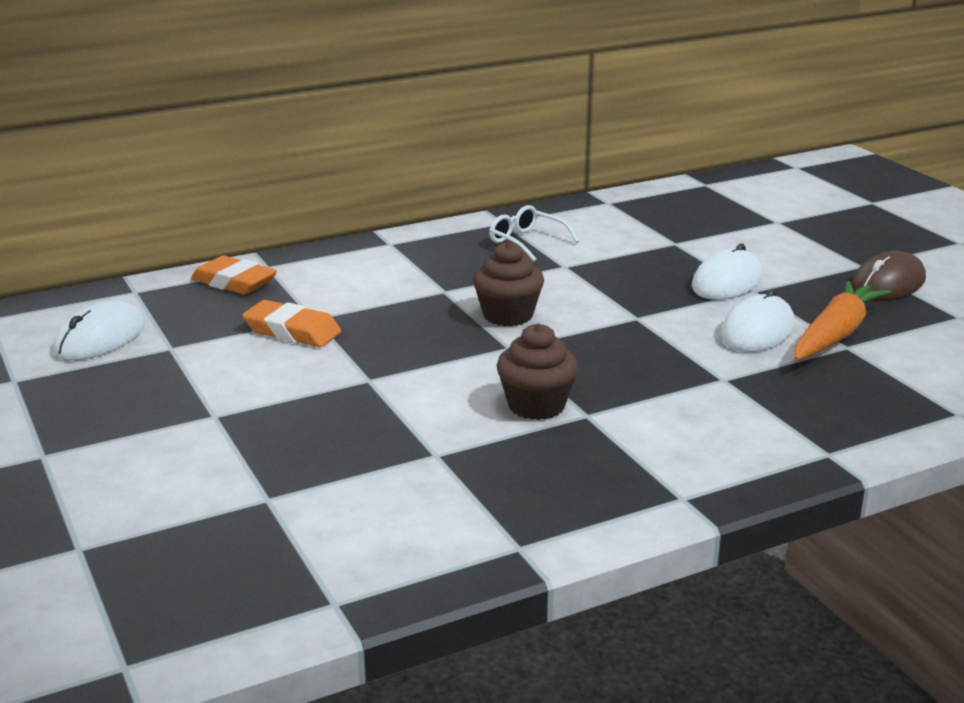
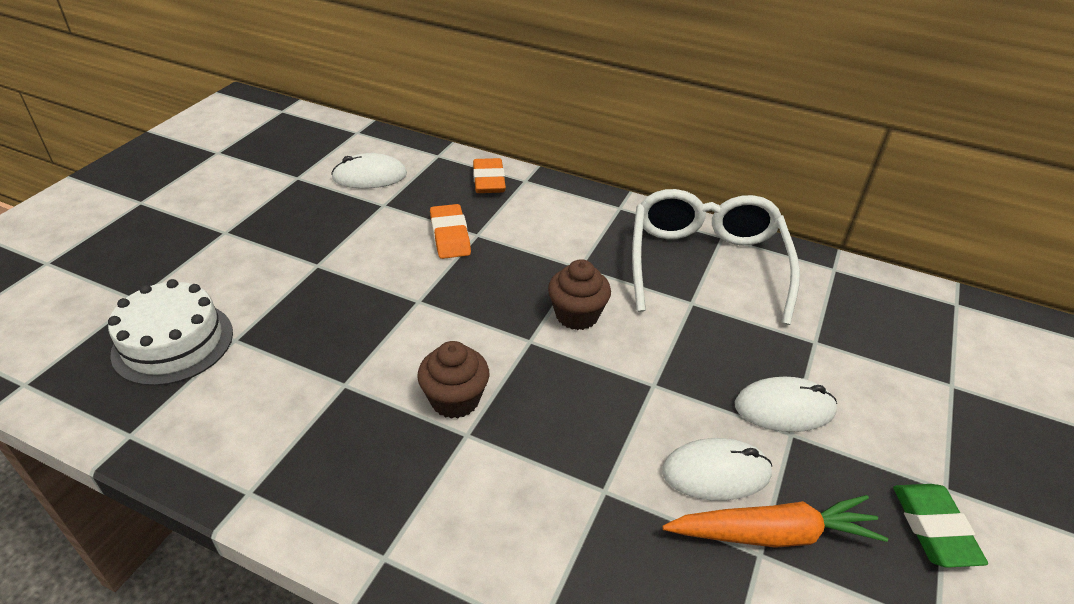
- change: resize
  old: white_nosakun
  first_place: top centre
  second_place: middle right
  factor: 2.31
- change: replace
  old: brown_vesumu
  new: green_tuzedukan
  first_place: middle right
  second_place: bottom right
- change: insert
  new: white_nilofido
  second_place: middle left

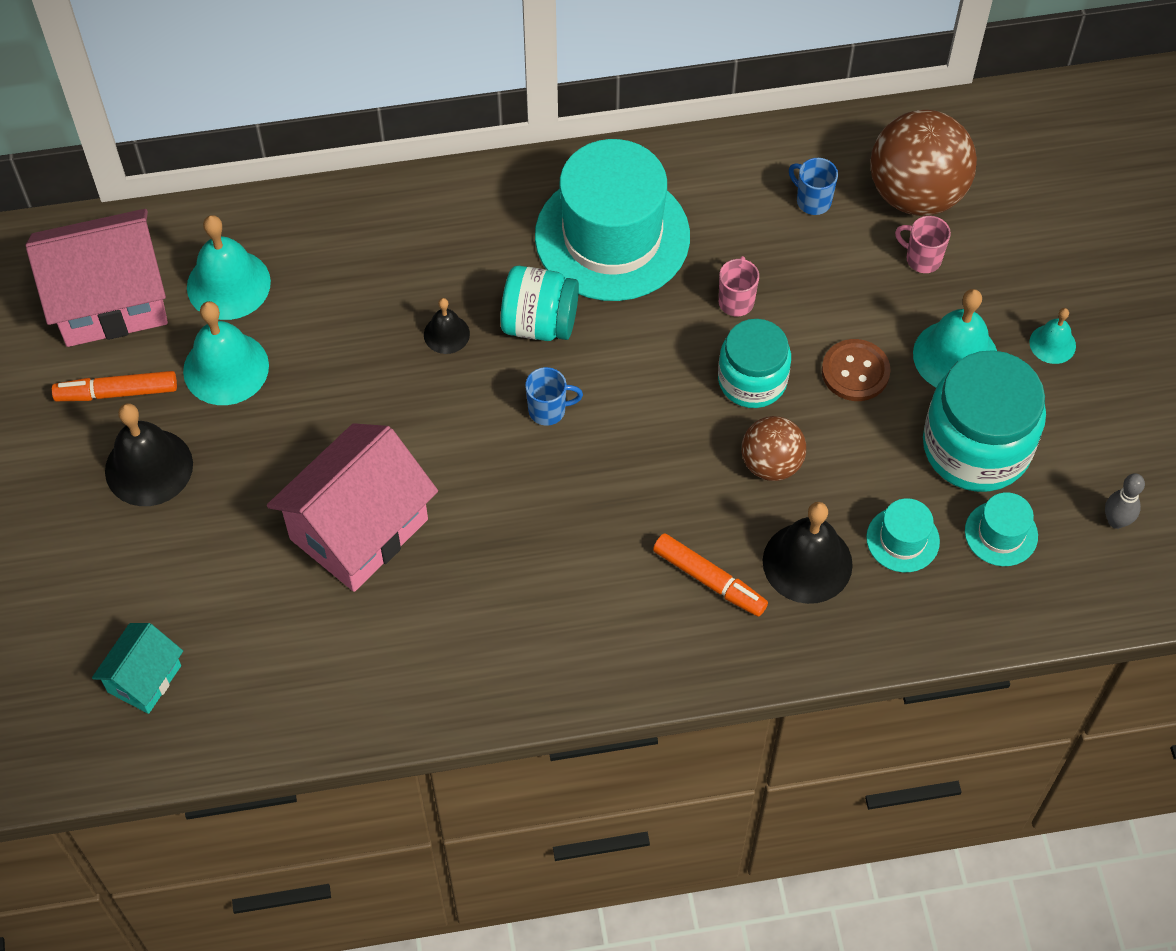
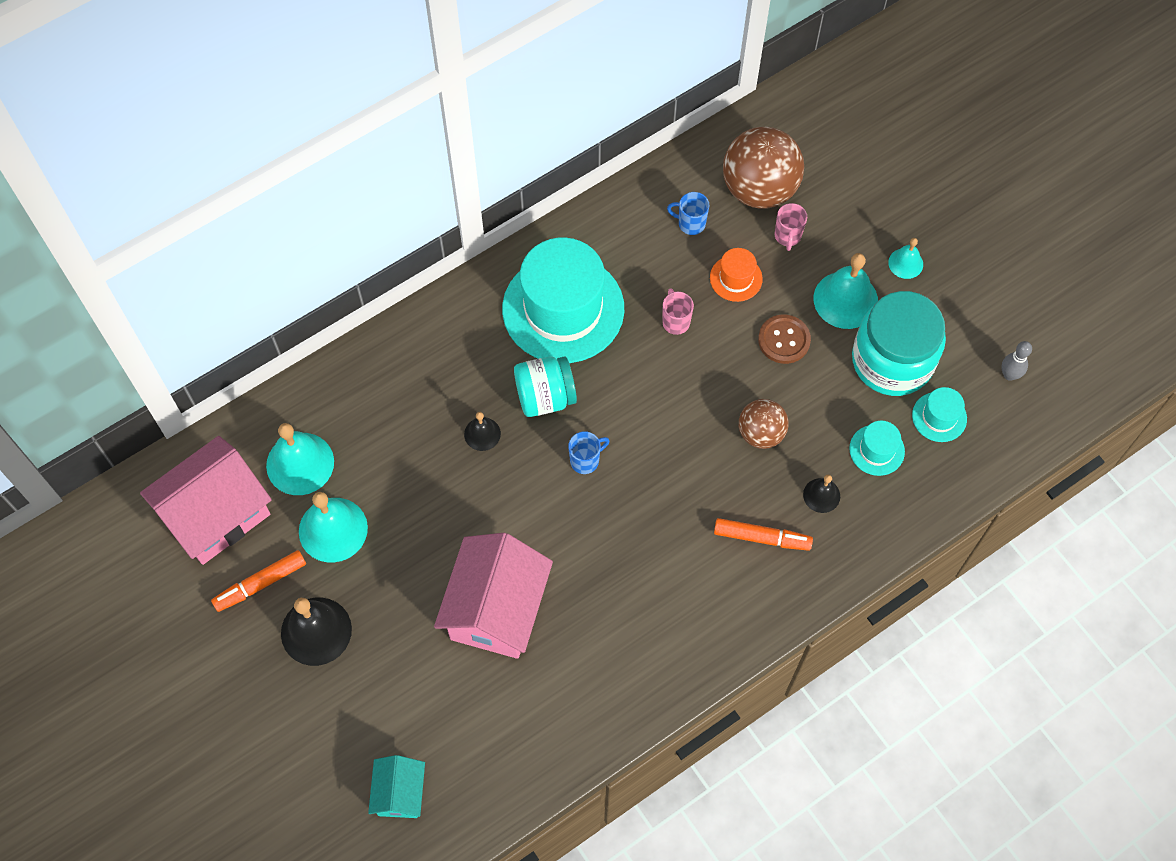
- change: rotate
  old: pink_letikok (2nd from left)
  first_place: top right
  second_place: top right
  degrees: -90
- change: delete
  old: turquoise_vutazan (2nd from left)
  first_place: centre
- change: resize
  old: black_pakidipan (3rd from left)
  first_place: middle right
  second_place: middle right
  factor: 0.54
- change: insert
  new: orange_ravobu
  second_place: top centre

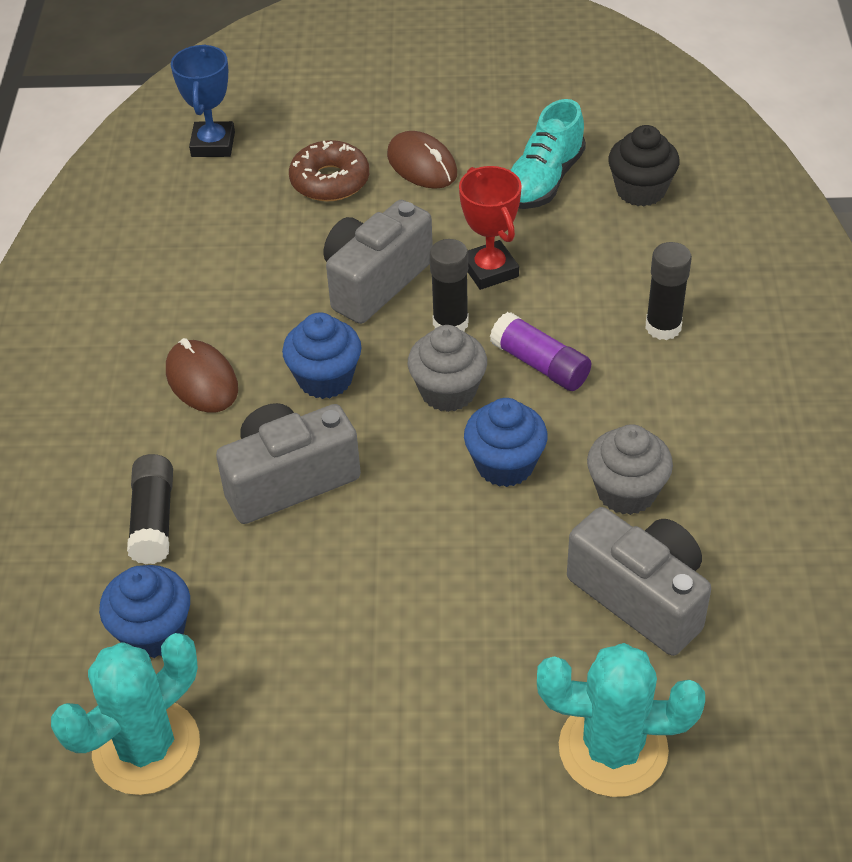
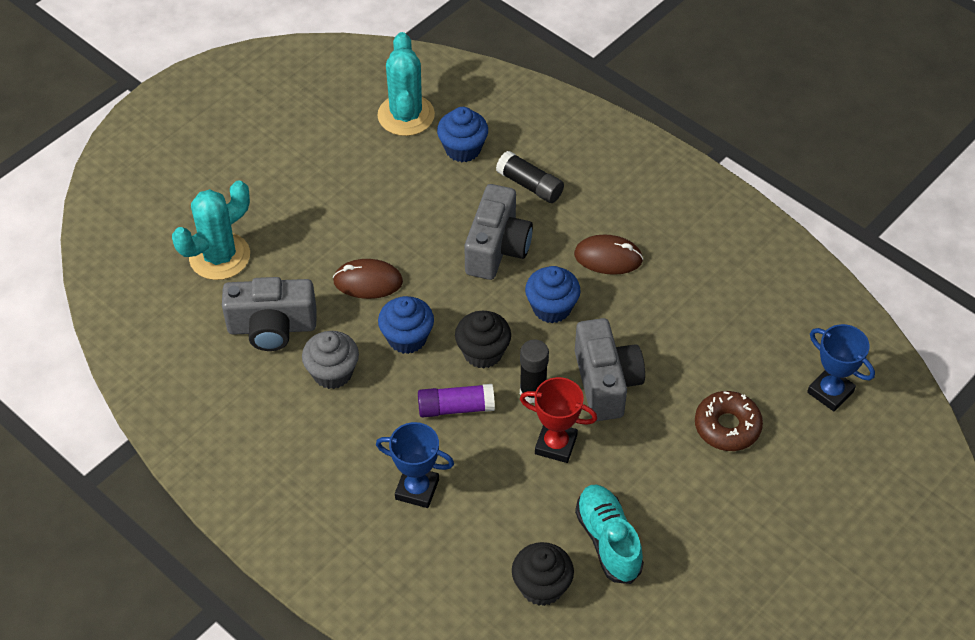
- change: move
  old: brown_vesumu (2nd from left in the first image)
  new: brown_vesumu (1st from left)
  first_place: top centre
  second_place: centre
- change: replace
  old: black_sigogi (3rd from left)
  new: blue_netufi (1st from left)
  first_place: middle right
  second_place: bottom centre
- change: recolor
  old: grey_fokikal (1st from left)
  new: black_fokikal (1st from left)
  first_place: centre
  second_place: centre

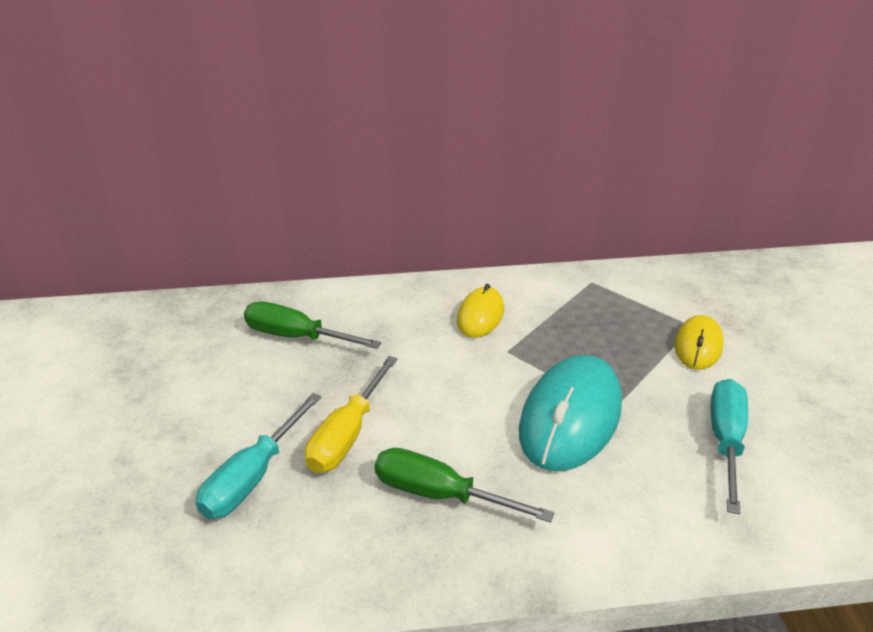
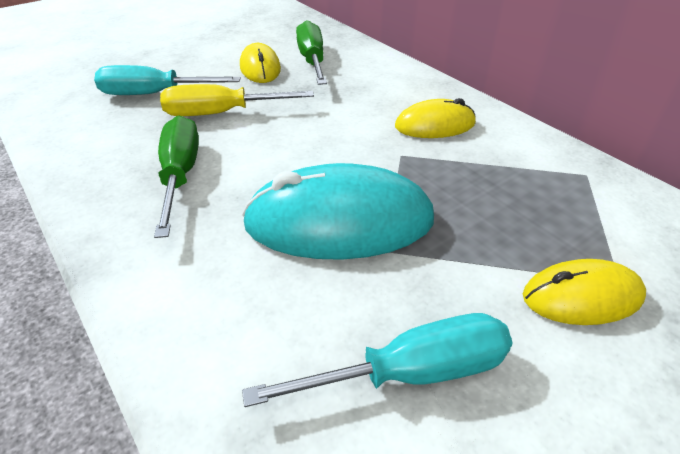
- change: insert
  new: yellow_vesumu (1st from left)
  second_place: top centre

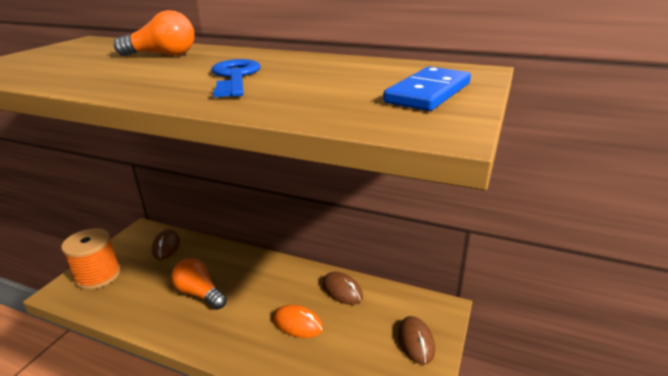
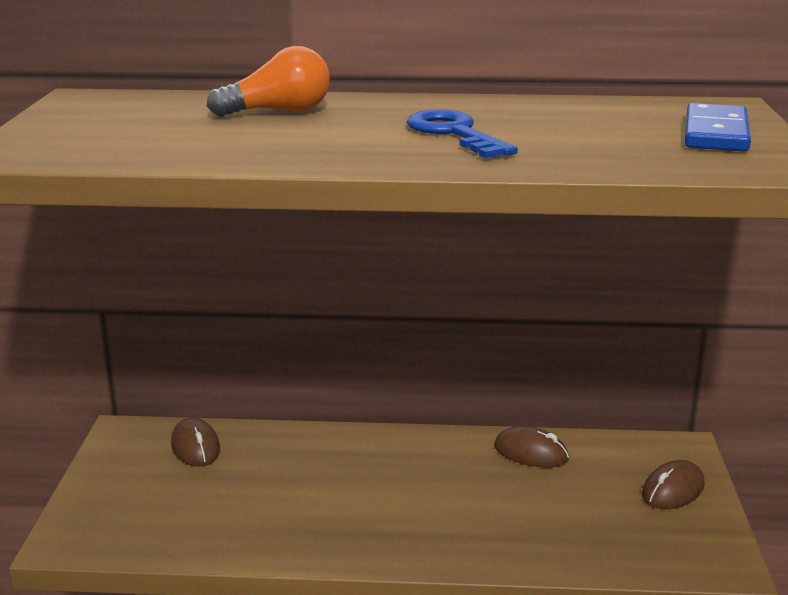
- change: delete
  old: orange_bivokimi
  first_place: bottom left
- change: delete
  old: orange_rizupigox (2nd from left)
  first_place: bottom left
- change: delete
  old: orange_vesumu
  first_place: bottom centre
- change: rotate
  old: brown_vesumu (3rd from left)
  first_place: bottom centre
  second_place: bottom right
  degrees: 75

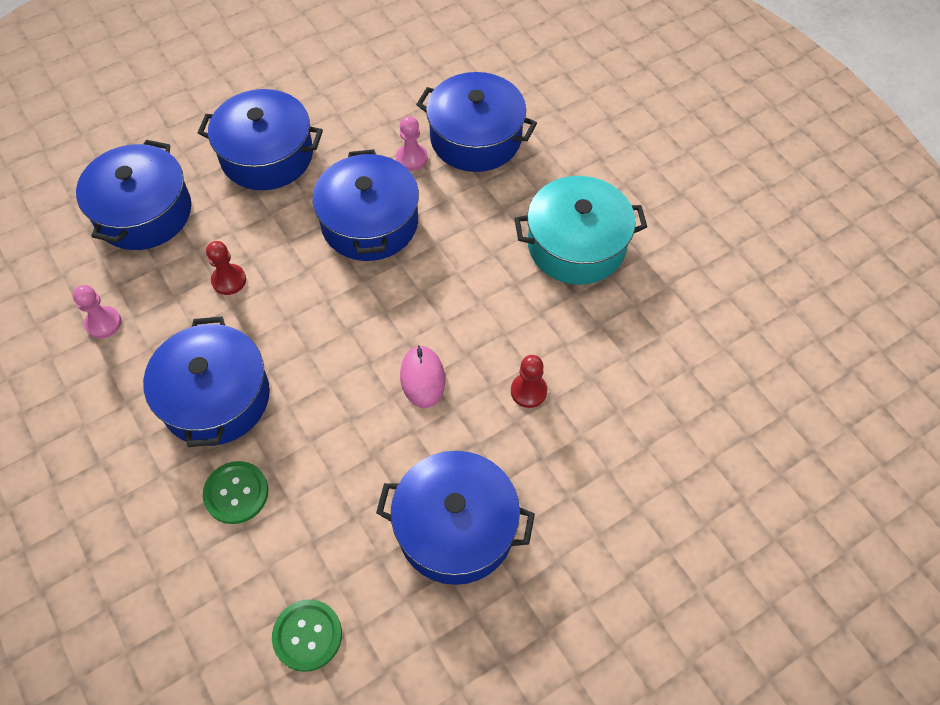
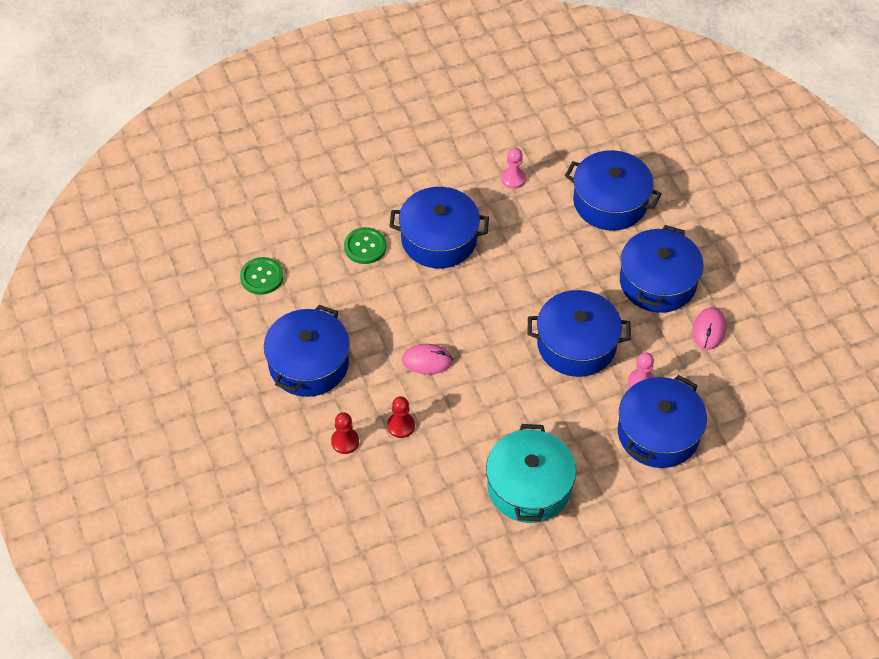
- change: move
  old: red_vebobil (1st from left)
  first_place: middle left
  second_place: centre
- change: insert
  new: pink_vesumu (2nd from left)
  second_place: middle right

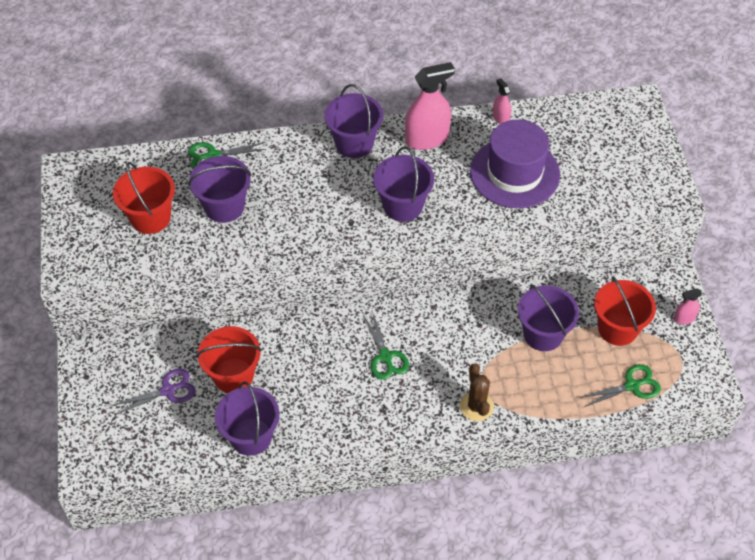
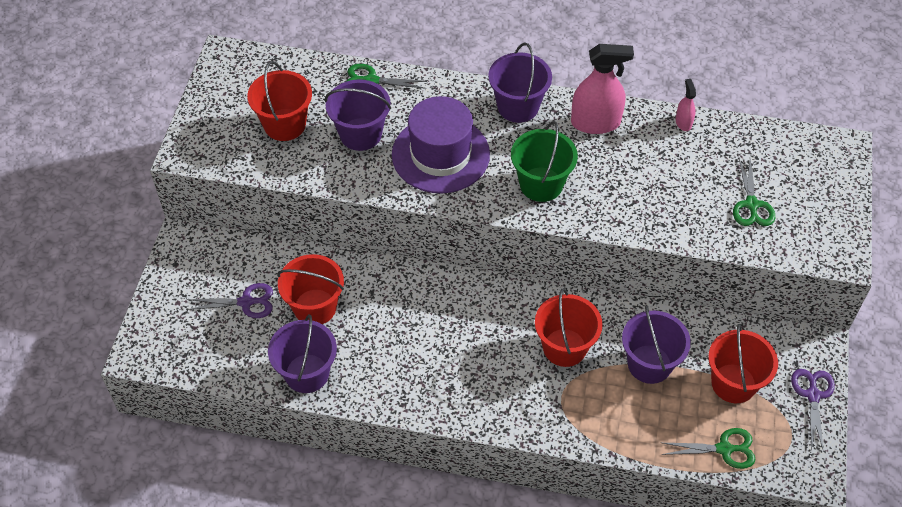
- change: move
  old: purple_ravobu
  first_place: top right
  second_place: top centre
- change: recolor
  old: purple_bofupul (4th from left)
  new: green_bofupul
  first_place: top centre
  second_place: top centre
- change: replace
  old: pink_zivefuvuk (3rd from left)
  new: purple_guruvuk (2nd from left)
  first_place: middle right
  second_place: bottom right
- change: move
  old: green_guruvuk (2nd from left in the first image)
  new: green_guruvuk (3rd from left)
  first_place: centre
  second_place: middle right
- change: delete
  old: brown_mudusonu
  first_place: bottom centre
- change: insert
  new: red_bofupul (3rd from left)
  second_place: centre

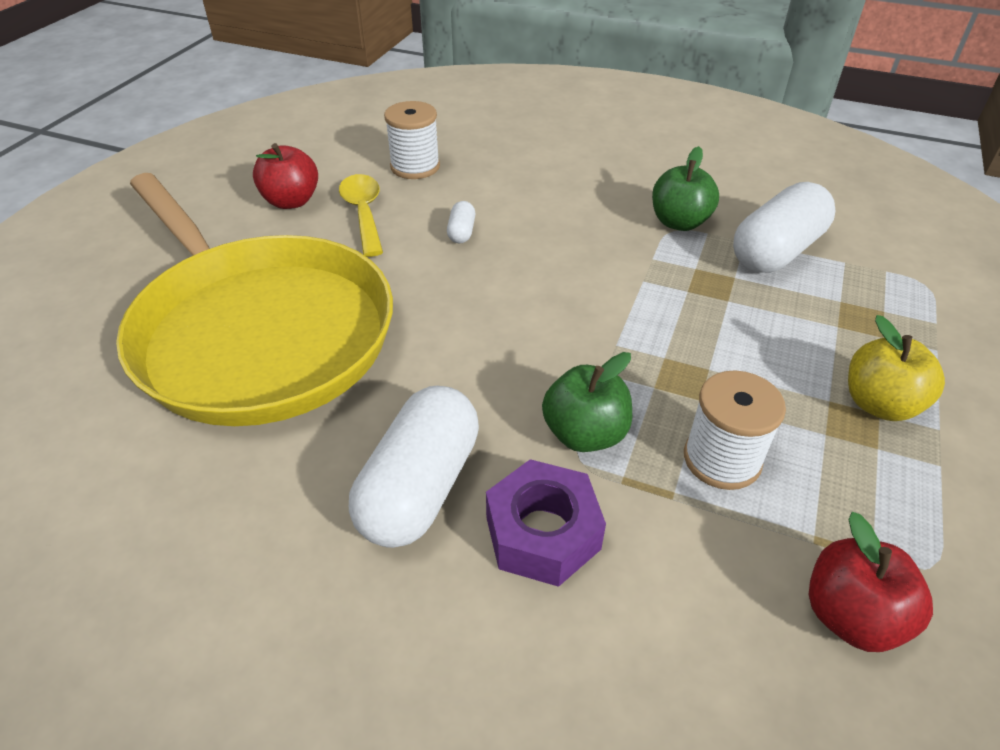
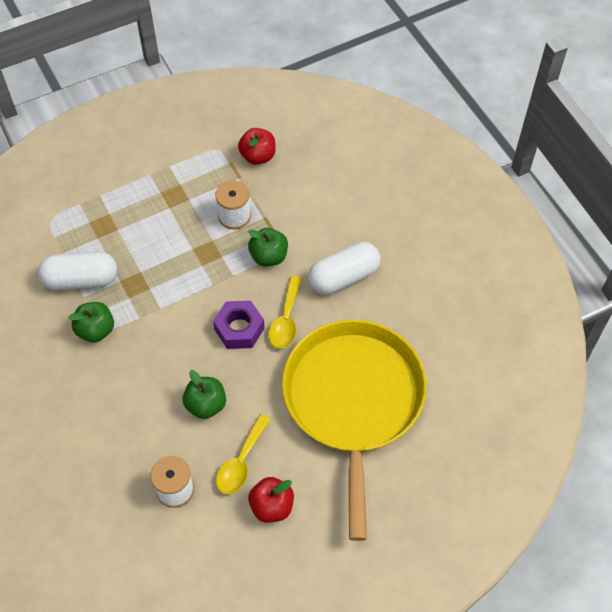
- change: replace
  old: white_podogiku (2nd from left)
  new: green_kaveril (2nd from left)
  first_place: top centre
  second_place: centre
- change: delete
  old: yellow_kaveril
  first_place: middle right
- change: move
  old: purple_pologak
  first_place: bottom centre
  second_place: centre
- change: insert
  new: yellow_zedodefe (2nd from left)
  second_place: centre

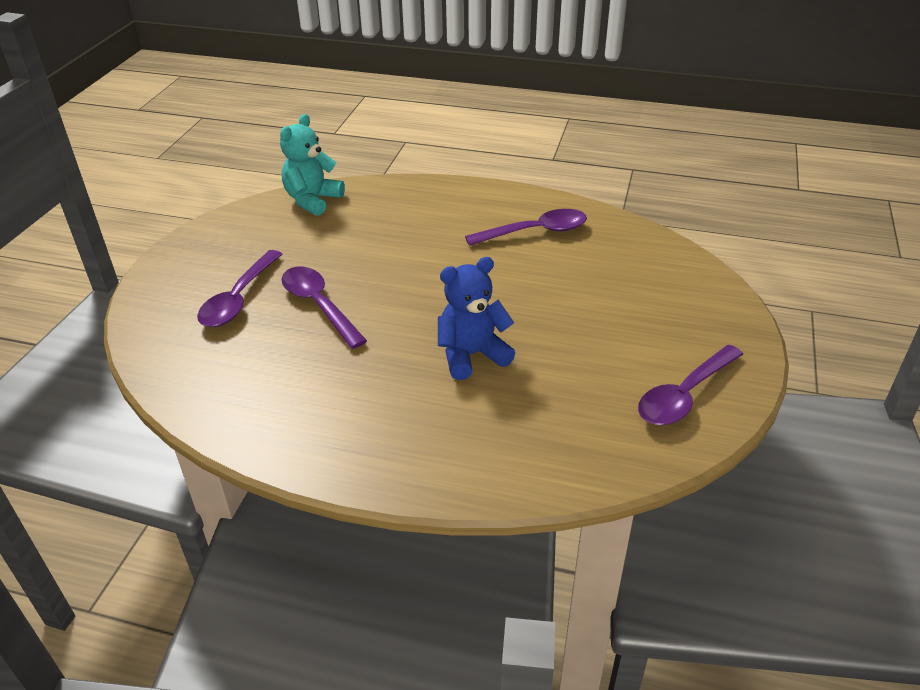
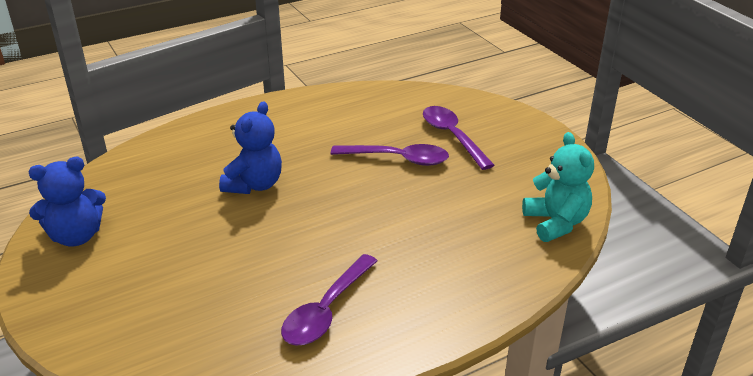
- change: replace
  old: purple_zedodefe (4th from left)
  new: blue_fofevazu (1st from left)
  first_place: middle right
  second_place: middle left

